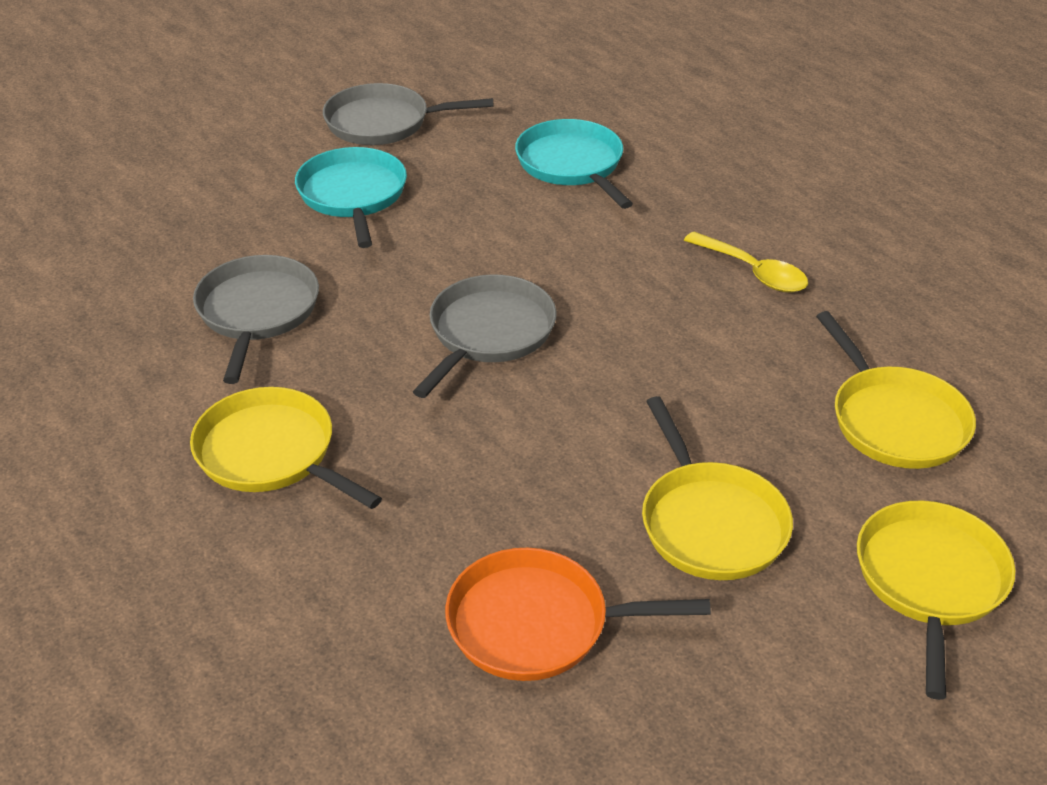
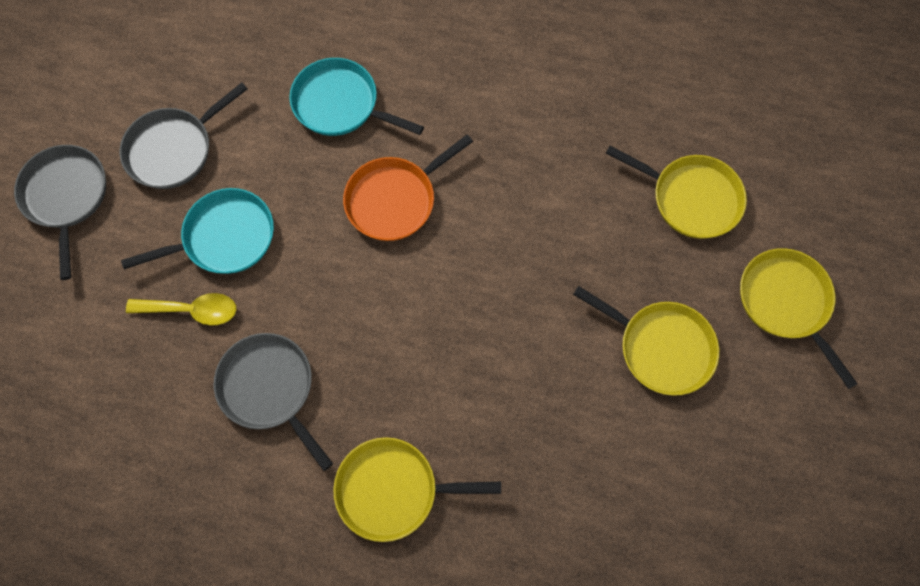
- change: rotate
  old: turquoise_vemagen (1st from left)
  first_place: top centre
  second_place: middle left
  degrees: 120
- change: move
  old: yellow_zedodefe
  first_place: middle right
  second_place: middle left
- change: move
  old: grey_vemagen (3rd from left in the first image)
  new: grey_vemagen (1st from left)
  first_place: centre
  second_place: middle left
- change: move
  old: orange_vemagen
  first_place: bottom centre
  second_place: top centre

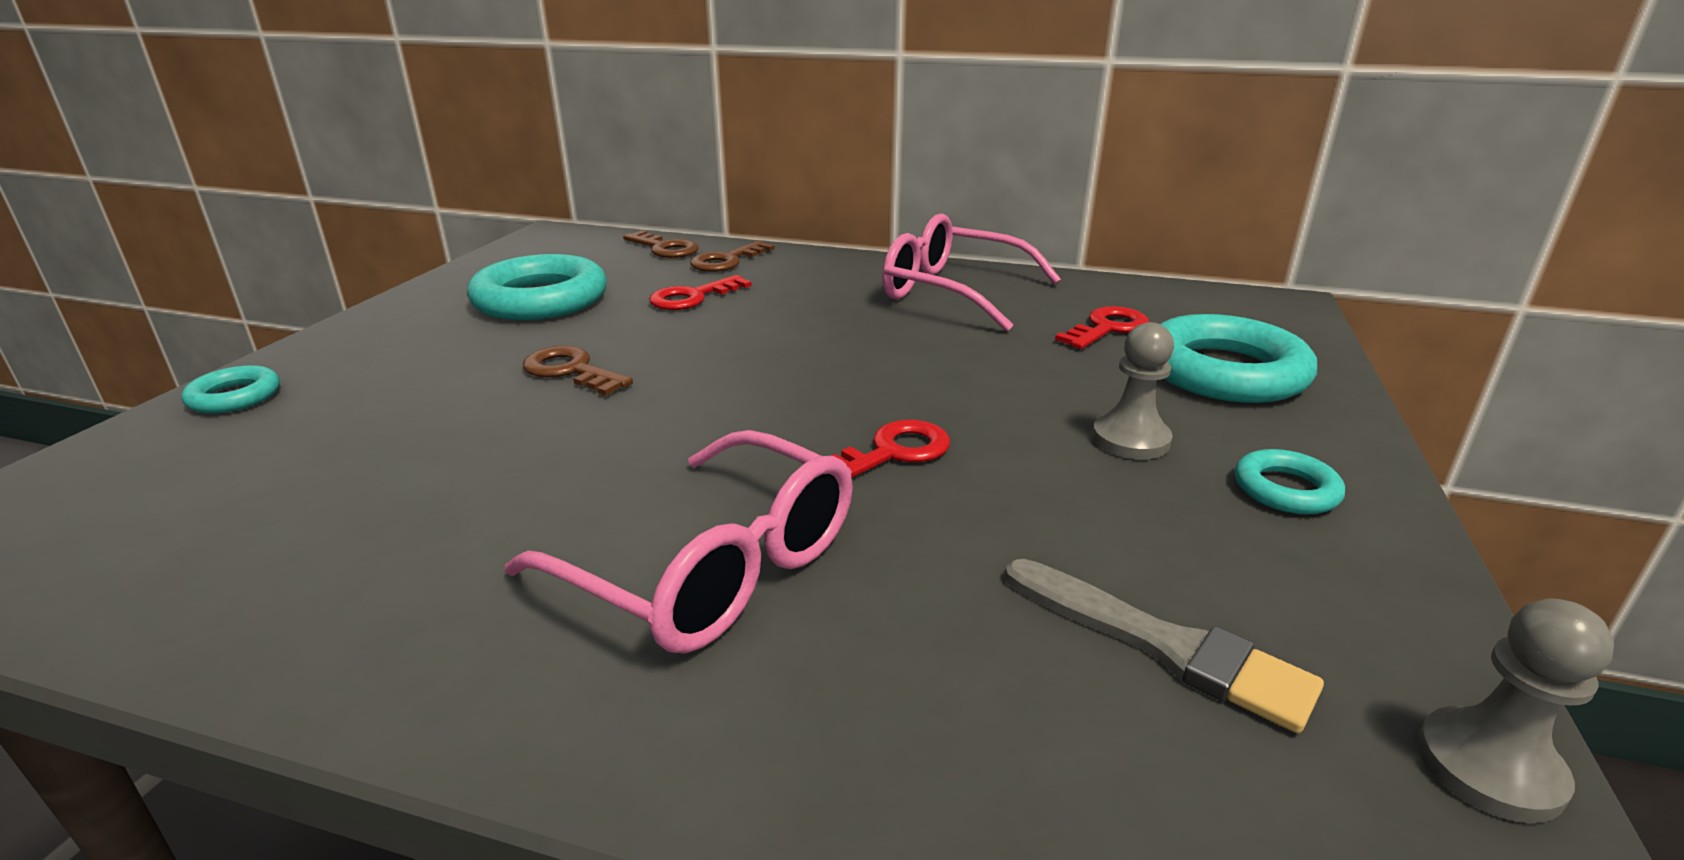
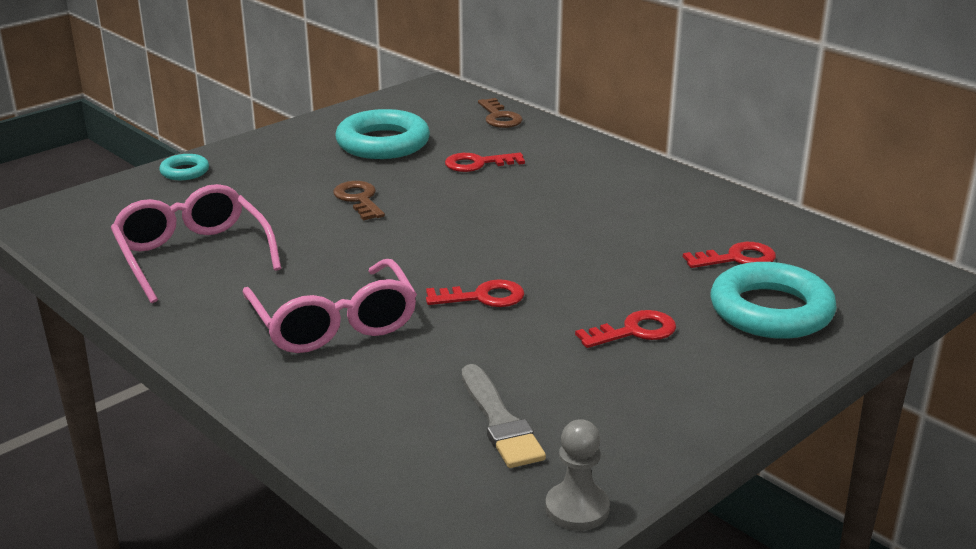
- change: move
  old: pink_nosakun (2nd from left in the first image)
  new: pink_nosakun (1st from left)
  first_place: top centre
  second_place: middle left
- change: delete
  old: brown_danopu (3rd from left)
  first_place: top centre
- change: replace
  old: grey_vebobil (1st from left)
  new: red_danopu (3rd from left)
  first_place: middle right
  second_place: centre
- change: delete
  old: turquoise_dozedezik (4th from left)
  first_place: middle right

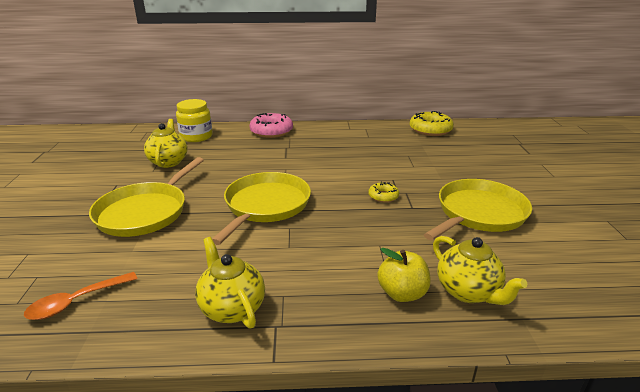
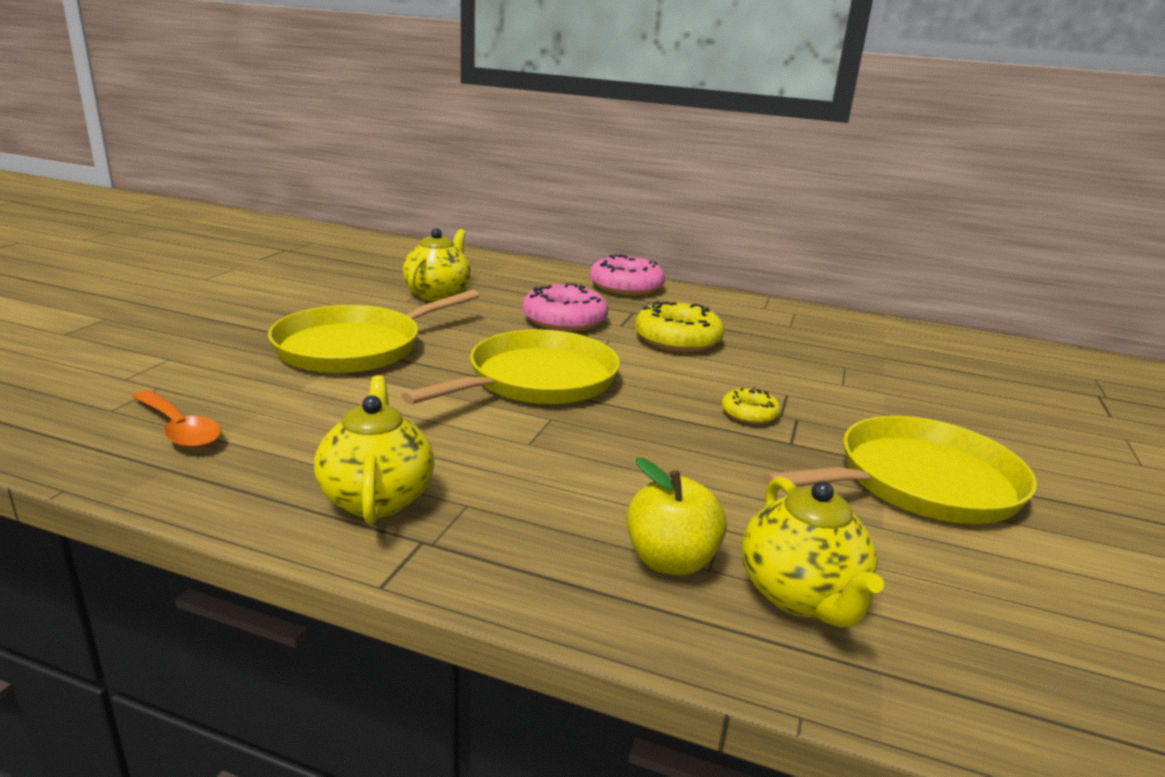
- change: delete
  old: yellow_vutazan
  first_place: top left
- change: move
  old: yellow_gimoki (2nd from left in the first image)
  new: yellow_gimoki (1st from left)
  first_place: top right
  second_place: centre
- change: rotate
  old: orange_zedodefe
  first_place: bottom left
  second_place: middle left
  degrees: -120
- change: insert
  new: pink_gimoki (1st from left)
  second_place: centre

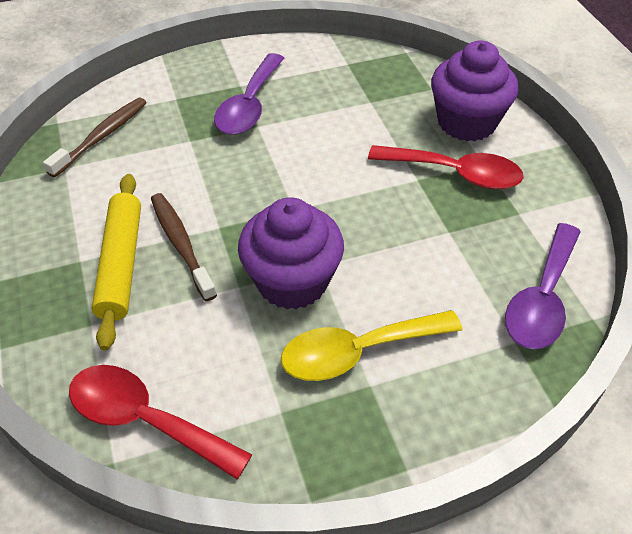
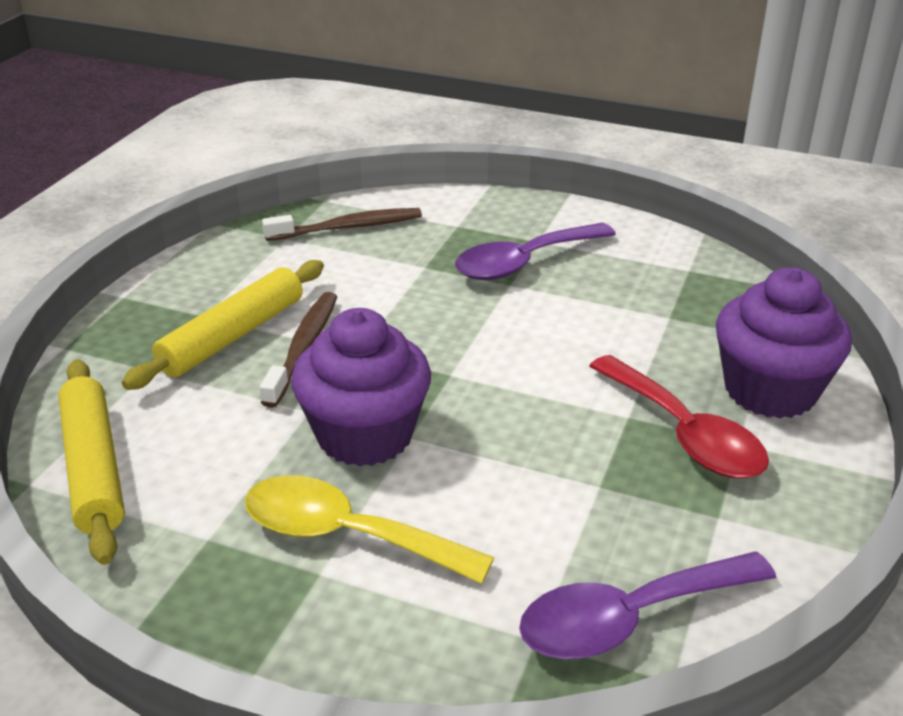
- change: replace
  old: red_zedodefe (1st from left)
  new: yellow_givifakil (1st from left)
  first_place: bottom left
  second_place: middle left

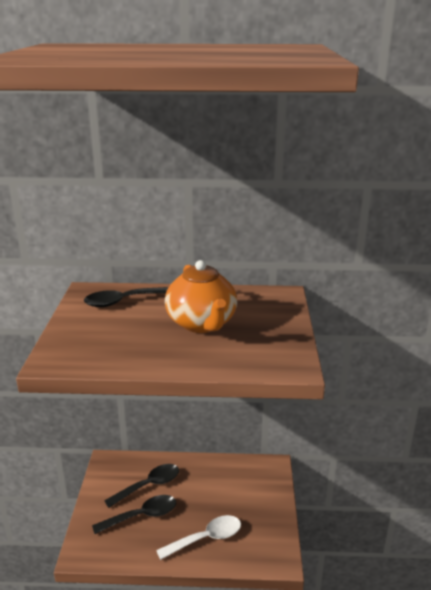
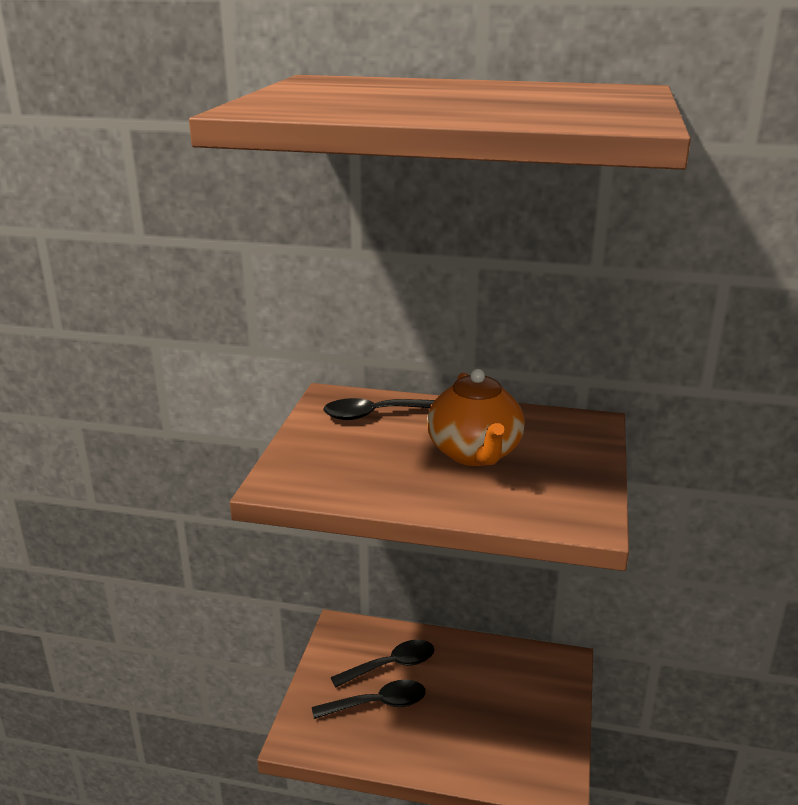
- change: delete
  old: white_zedodefe
  first_place: bottom centre

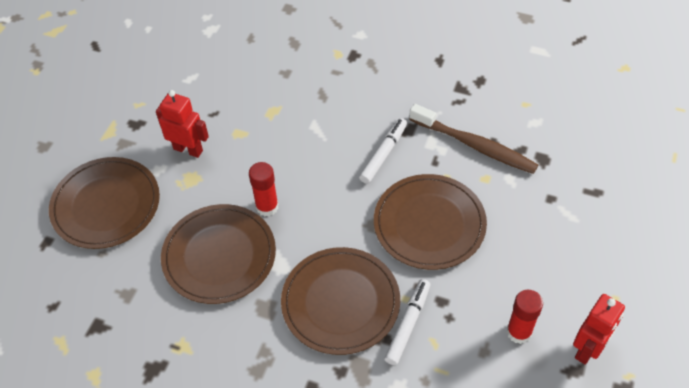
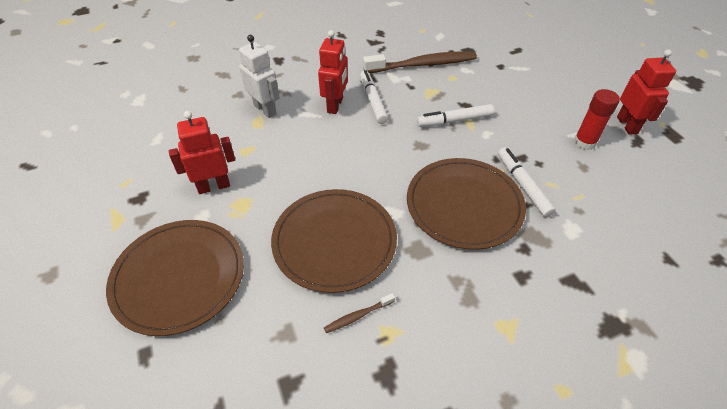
- change: delete
  old: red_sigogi (1st from left)
  first_place: centre
- change: replace
  old: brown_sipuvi (4th from left)
  new: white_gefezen (2nd from left)
  first_place: centre
  second_place: top centre
- change: insert
  new: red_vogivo (2nd from left)
  second_place: top centre
- change: insert
  new: white_vogivo
  second_place: top centre
- change: insert
  new: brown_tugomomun (1st from left)
  second_place: bottom centre

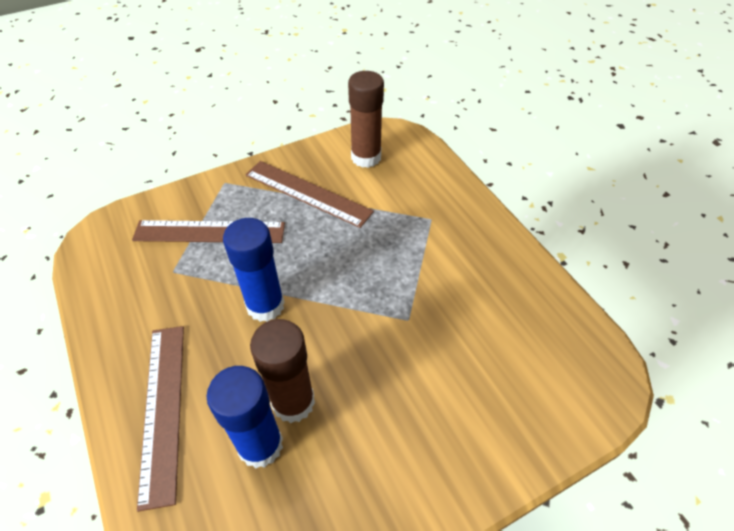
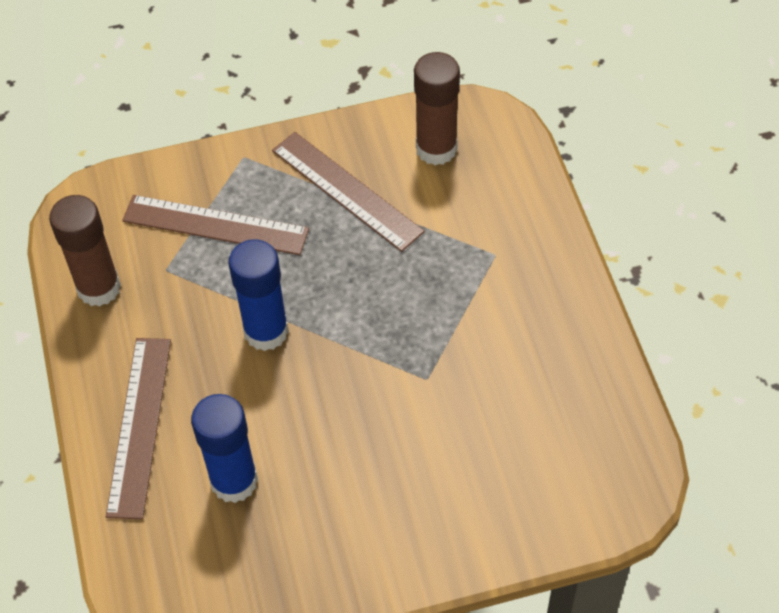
- change: move
  old: brown_sigogi (1st from left)
  first_place: bottom centre
  second_place: middle left

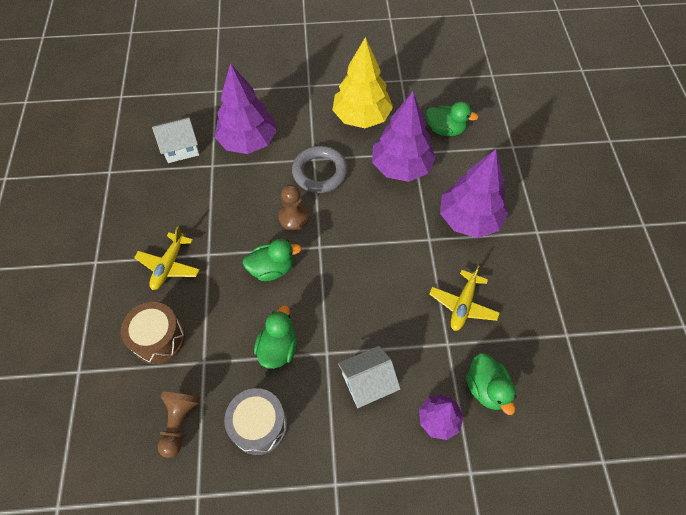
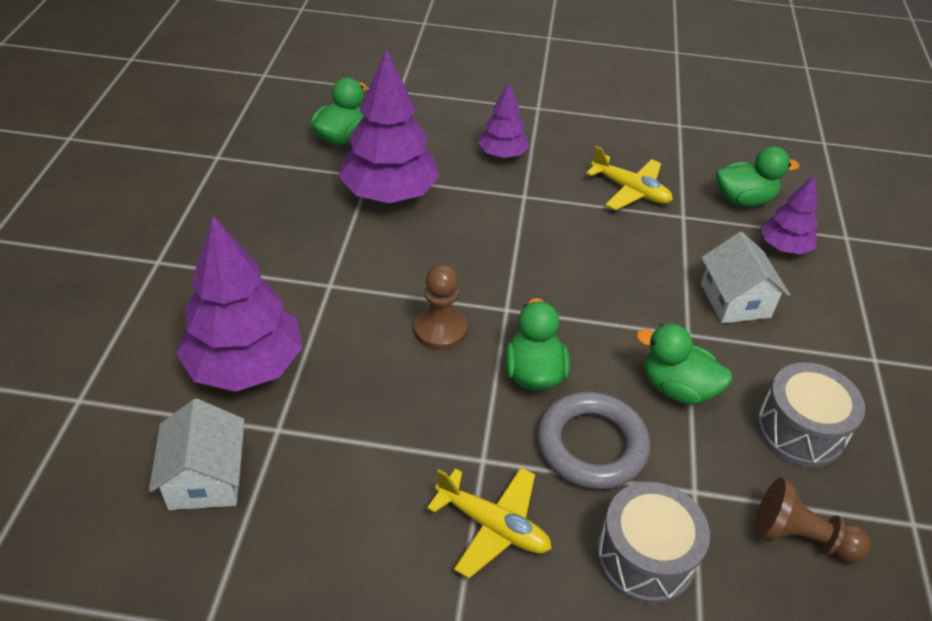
- change: delete
  old: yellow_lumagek
  first_place: top centre
- change: move
  old: grey_dozedezik
  first_place: top centre
  second_place: bottom centre
- change: resize
  old: purple_lumagek (4th from left in the first image)
  first_place: middle right
  second_place: top centre
  factor: 0.55
- change: recolor
  old: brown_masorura
  new: grey_masorura (1st from left)
  first_place: middle left
  second_place: bottom right

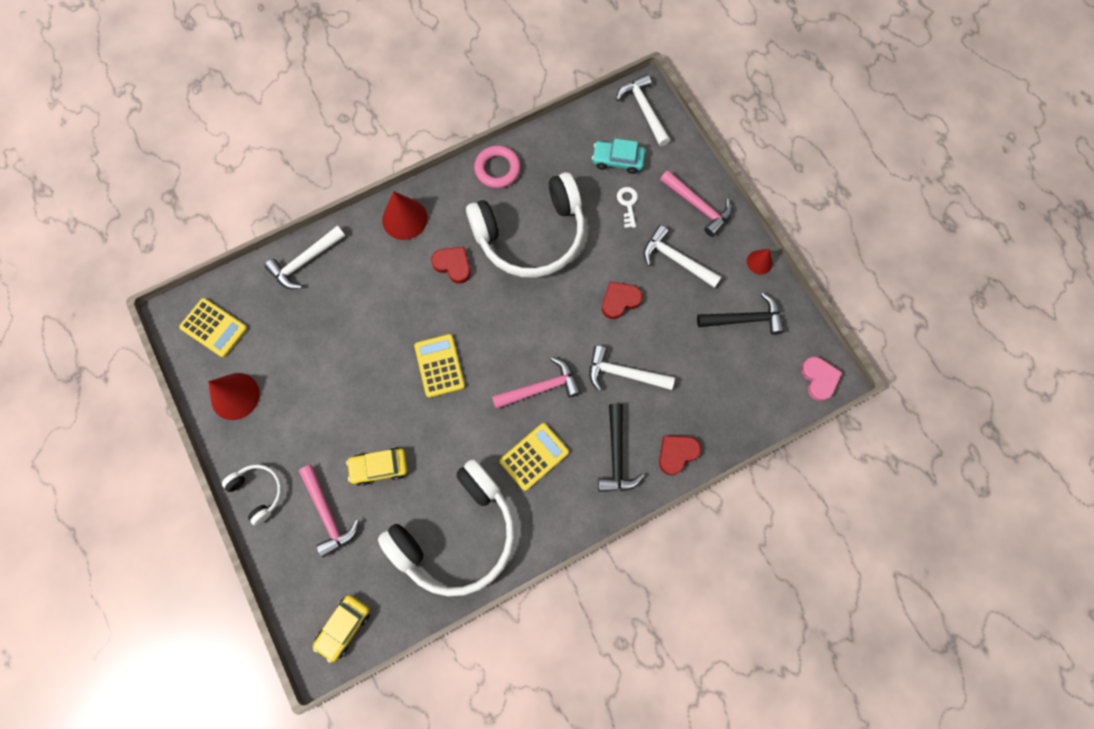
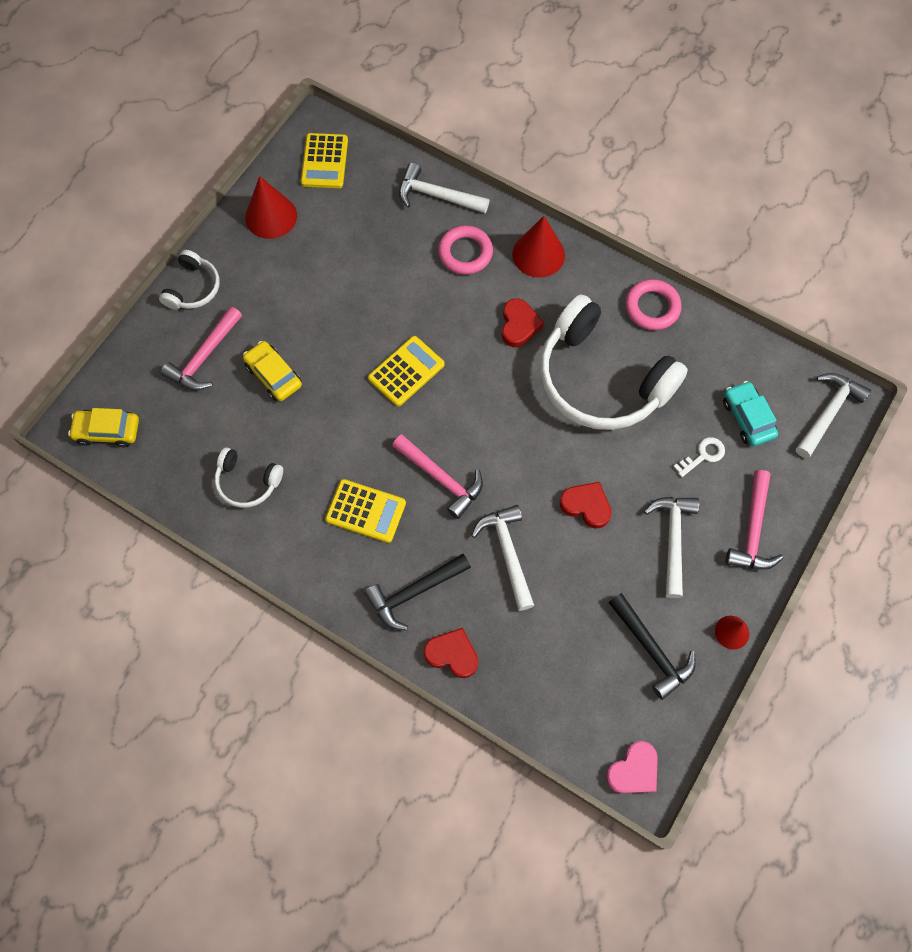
- change: resize
  old: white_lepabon (2nd from left)
  first_place: bottom centre
  second_place: middle left
  factor: 0.46
- change: insert
  new: pink_dozedezik (1st from left)
  second_place: top centre

